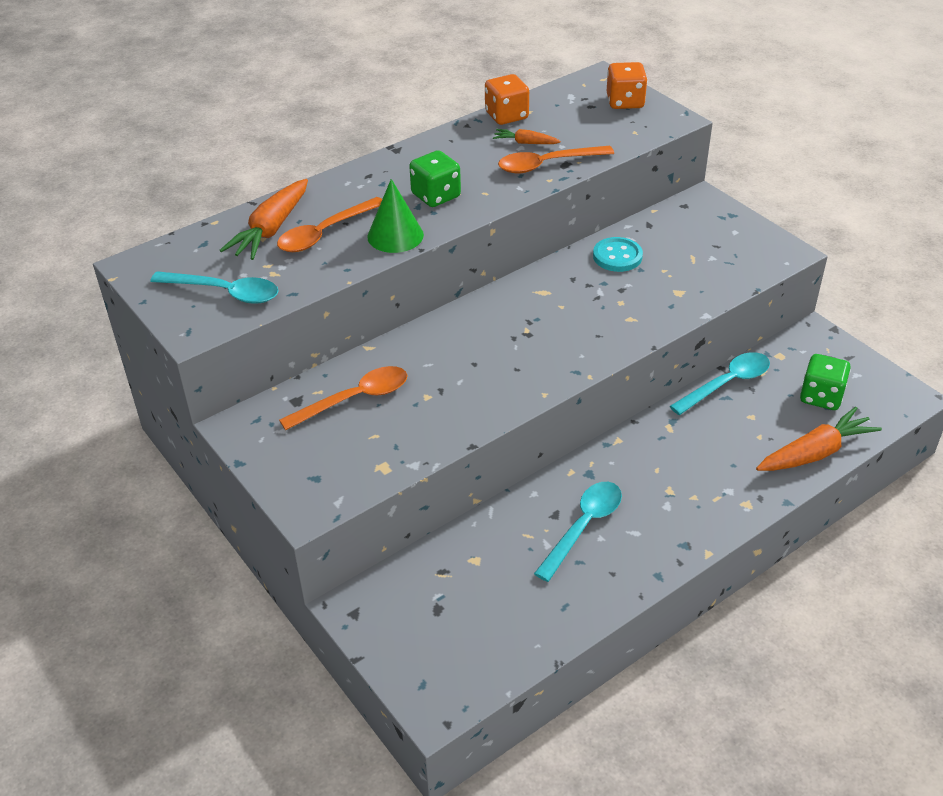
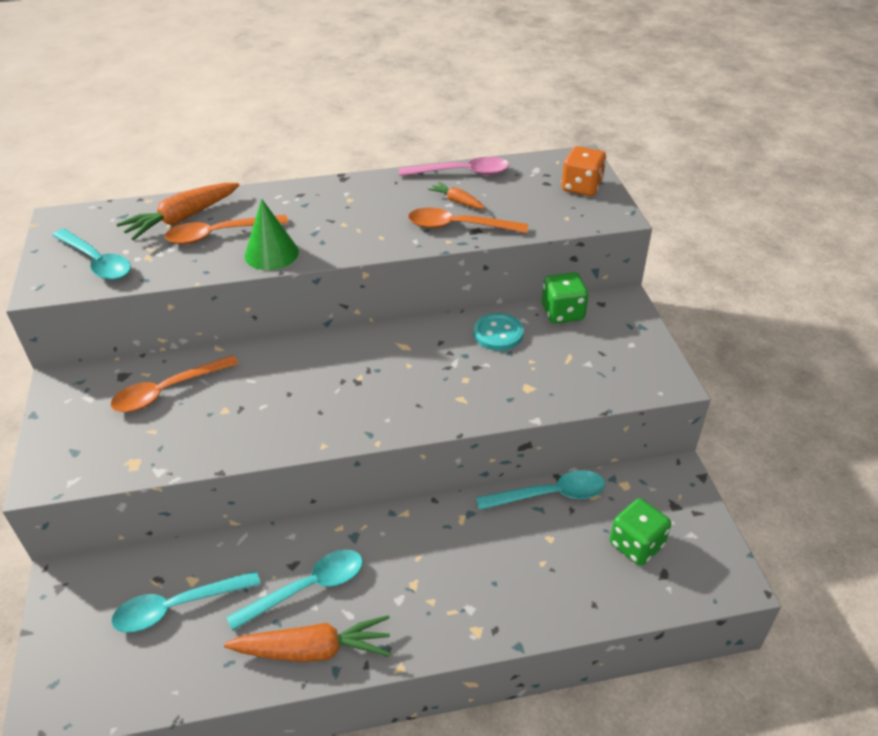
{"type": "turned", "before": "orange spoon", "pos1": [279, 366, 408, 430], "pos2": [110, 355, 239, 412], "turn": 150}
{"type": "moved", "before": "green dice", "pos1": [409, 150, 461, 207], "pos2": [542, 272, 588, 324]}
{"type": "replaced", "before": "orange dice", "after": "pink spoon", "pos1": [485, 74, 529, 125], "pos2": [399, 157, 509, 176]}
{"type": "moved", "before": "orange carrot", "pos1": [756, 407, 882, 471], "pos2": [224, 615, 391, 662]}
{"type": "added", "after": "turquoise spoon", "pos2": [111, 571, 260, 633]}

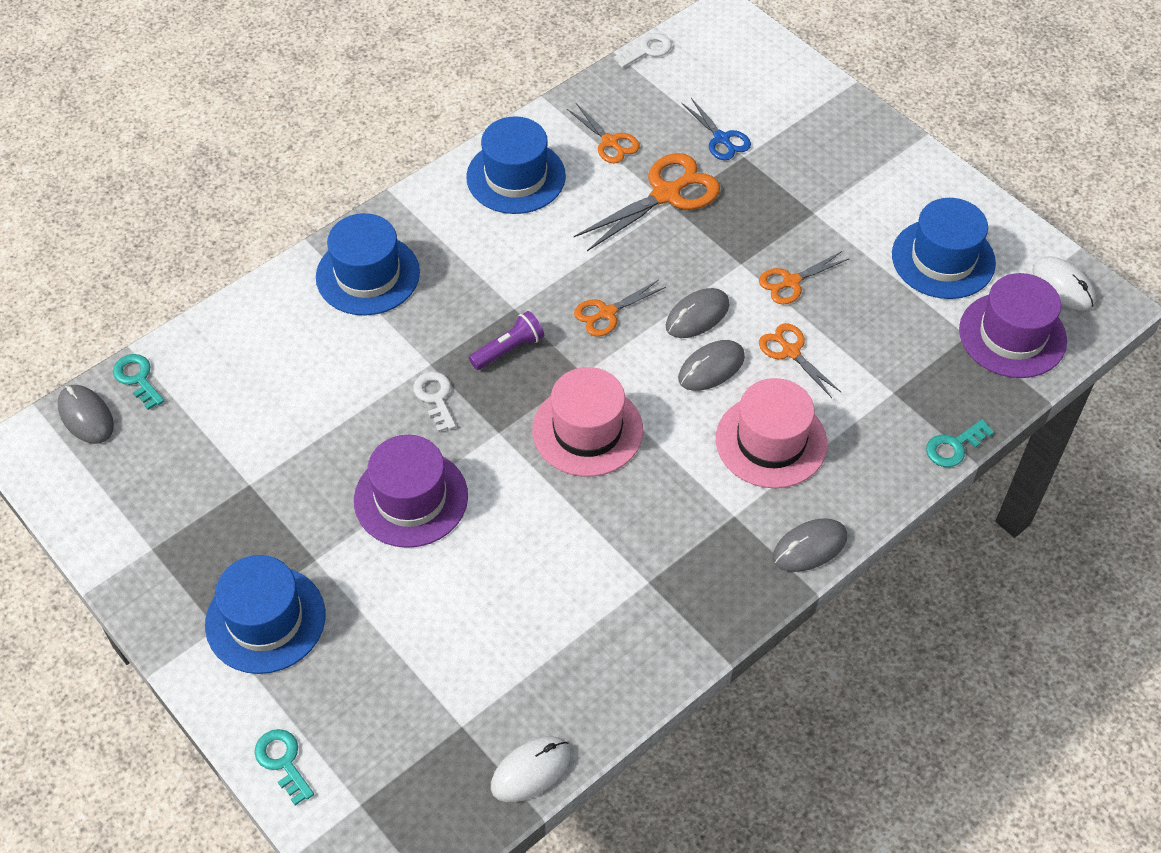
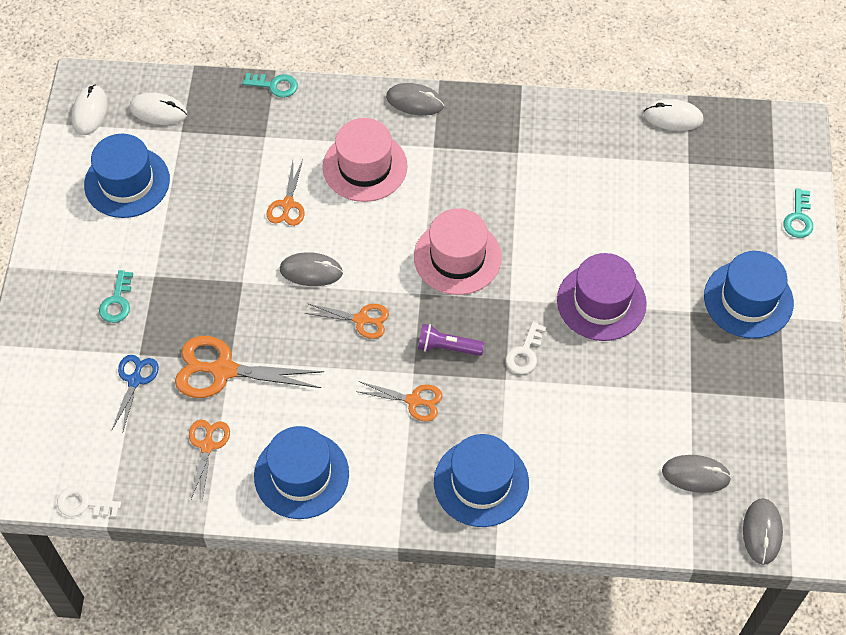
{"type": "moved", "before": "turquoise key", "pos1": [113, 354, 164, 410], "pos2": [99, 270, 133, 323]}
{"type": "moved", "before": "grey mouse", "pos1": [678, 340, 745, 391], "pos2": [662, 455, 731, 493]}
{"type": "moved", "before": "orange scissors", "pos1": [759, 251, 850, 305], "pos2": [356, 382, 443, 422]}
{"type": "replaced", "before": "purple hat", "after": "white mouse", "pos1": [959, 273, 1067, 378], "pos2": [129, 93, 187, 125]}

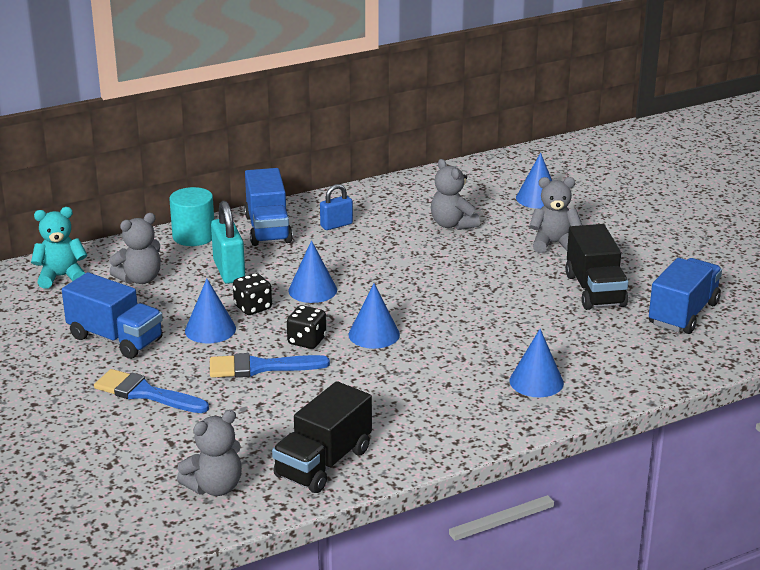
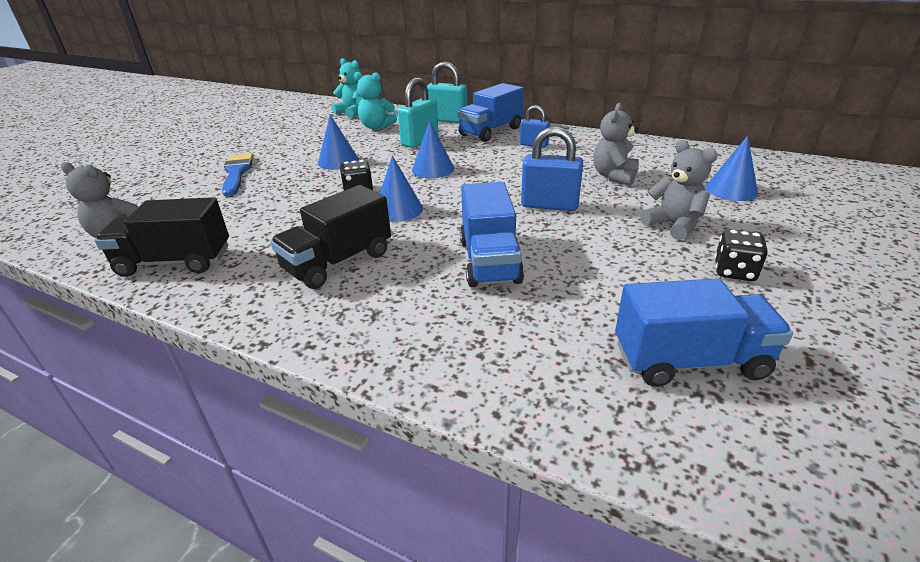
{"type": "moved", "before": "blue truck", "pos1": [62, 272, 163, 359], "pos2": [460, 182, 524, 287]}
{"type": "recoloured", "before": "grey teddy bear", "after": "turquoise teddy bear", "pos1": [109, 213, 161, 284], "pos2": [354, 72, 397, 129]}
{"type": "replaced", "before": "turquoise cylinder", "after": "turquoise padlock", "pos1": [169, 187, 214, 246], "pos2": [427, 62, 467, 123]}
{"type": "removed", "before": "blue brush", "pos1": [210, 353, 330, 378]}
{"type": "moved", "before": "black dice", "pos1": [233, 273, 272, 315], "pos2": [715, 229, 768, 281]}
{"type": "removed", "before": "blue cone", "pos1": [510, 329, 564, 397]}
{"type": "moved", "before": "black truck", "pos1": [565, 224, 628, 310], "pos2": [270, 185, 391, 289]}
{"type": "added", "after": "blue padlock", "pos2": [521, 126, 583, 211]}

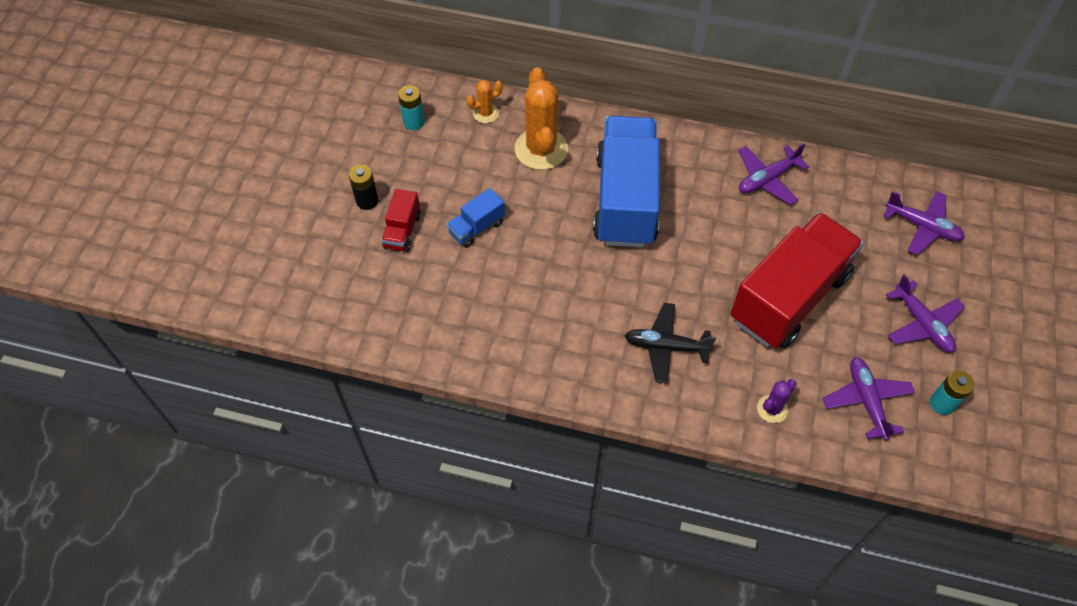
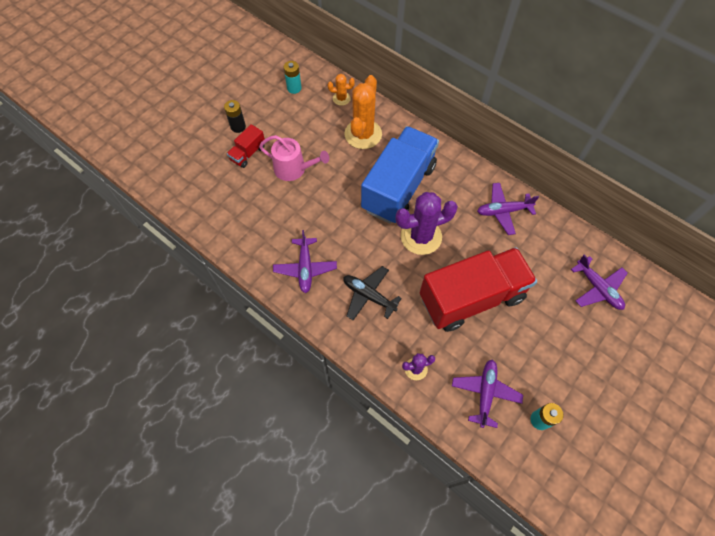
{"type": "replaced", "before": "blue truck", "after": "pink watering can", "pos1": [447, 188, 505, 248], "pos2": [259, 135, 329, 181]}
{"type": "moved", "before": "purple plane", "pos1": [886, 274, 965, 352], "pos2": [273, 230, 337, 293]}
{"type": "added", "after": "purple cactus", "pos2": [396, 192, 458, 255]}

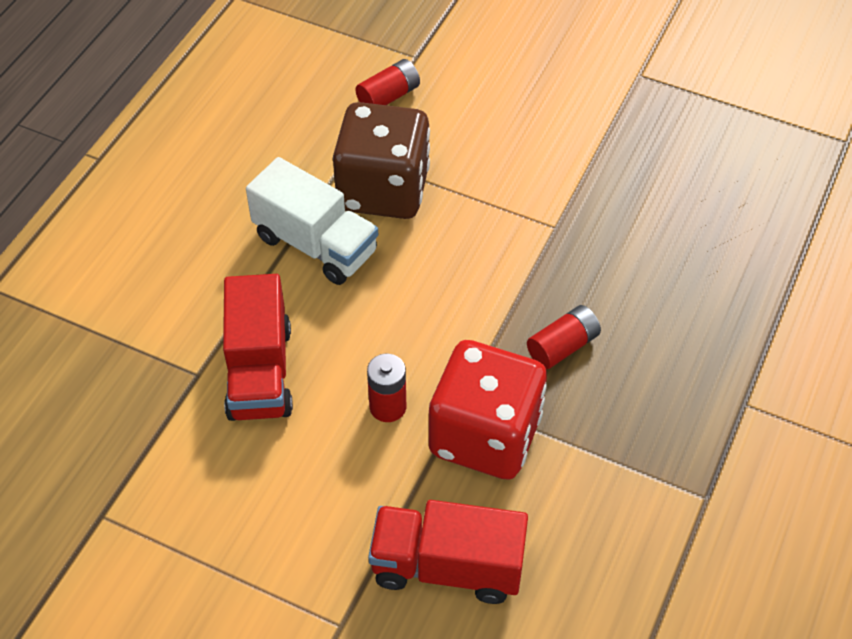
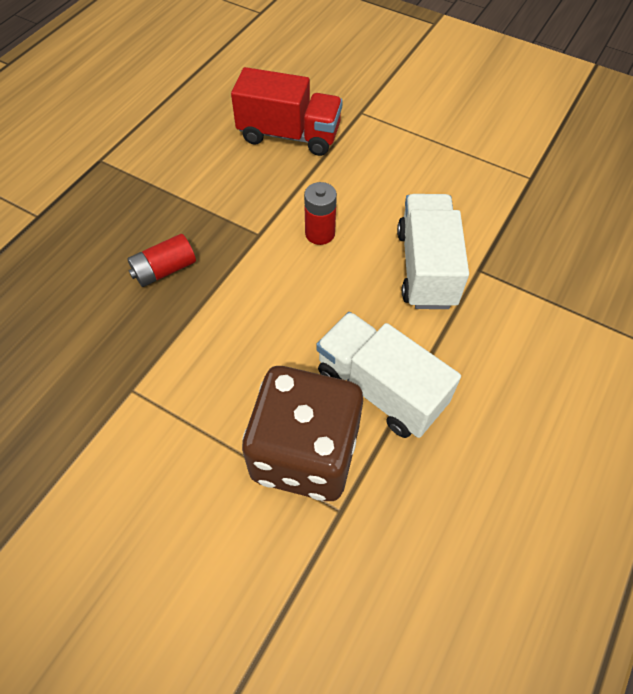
{"type": "recoloured", "before": "red truck", "after": "white truck", "pos1": [223, 274, 293, 421], "pos2": [397, 194, 469, 309]}
{"type": "removed", "before": "red battery", "pos1": [356, 59, 420, 105]}
{"type": "removed", "before": "red dice", "pos1": [429, 340, 547, 480]}

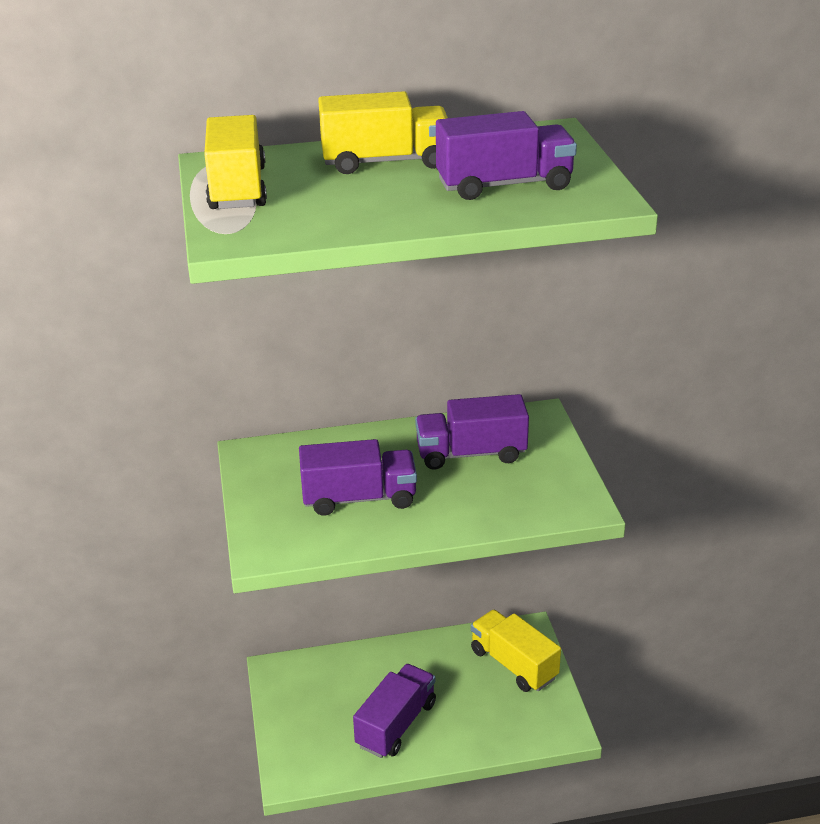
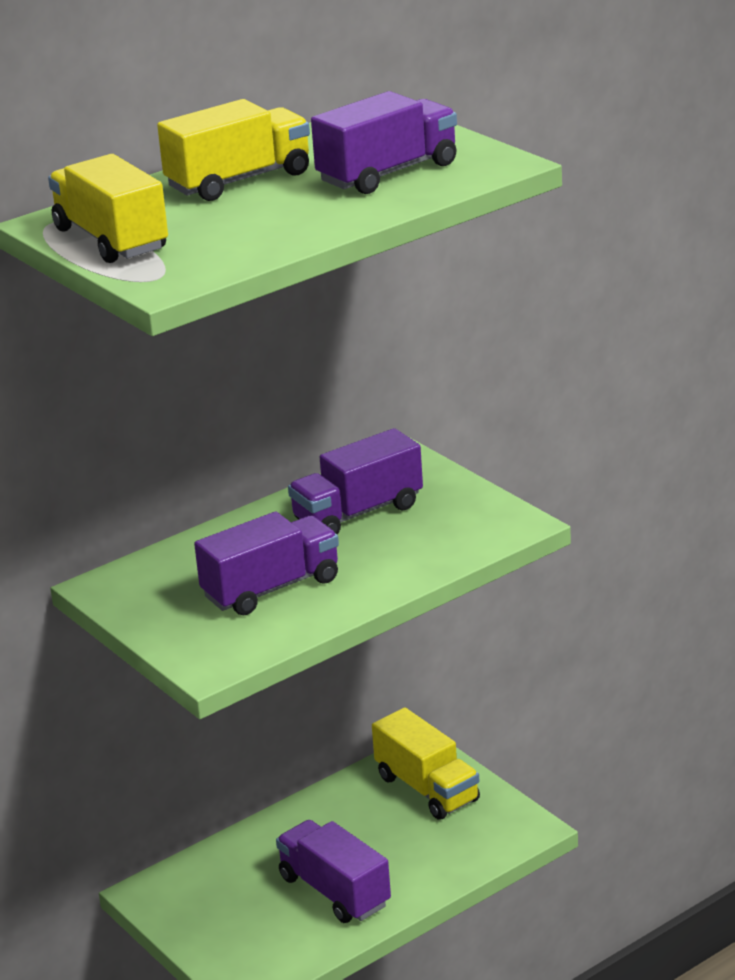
{"type": "turned", "before": "purple truck", "pos1": [353, 664, 436, 758], "pos2": [276, 820, 391, 923], "turn": -45}
{"type": "turned", "before": "yellow truck", "pos1": [471, 610, 561, 692], "pos2": [372, 707, 480, 820], "turn": -150}

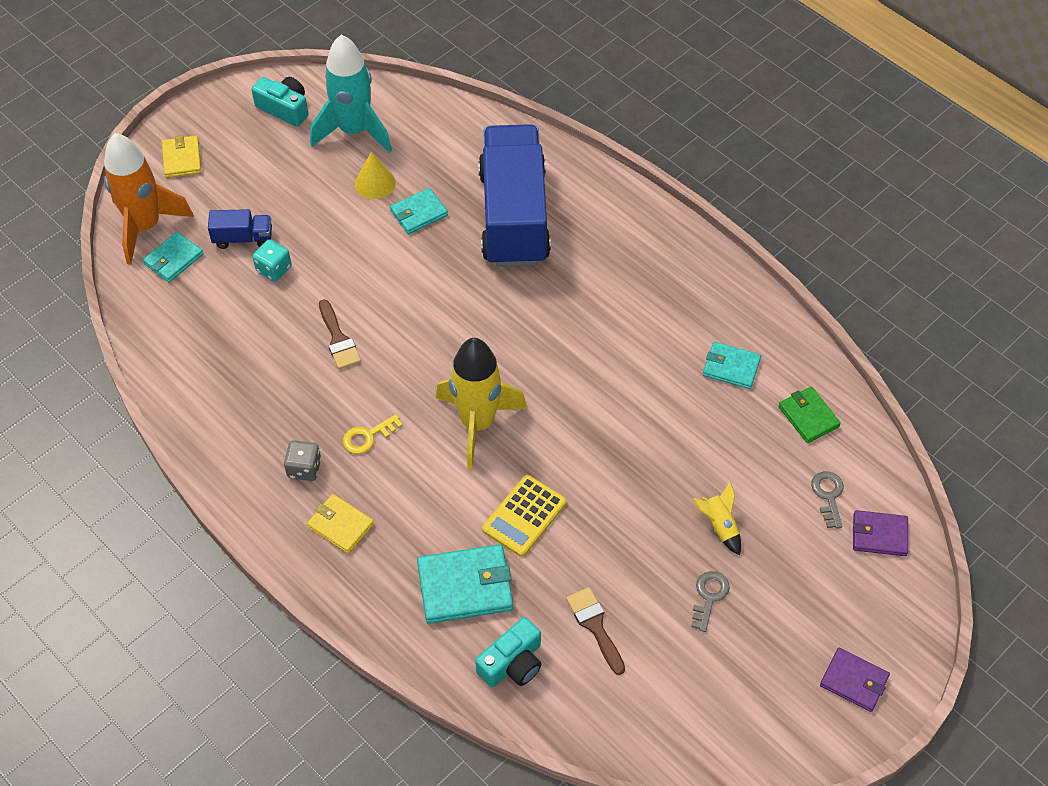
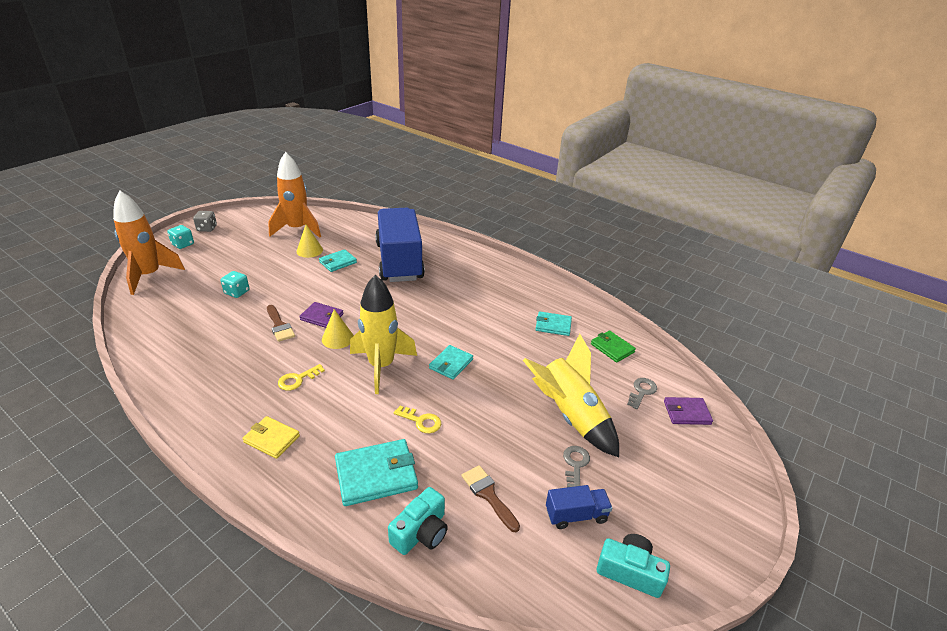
{"type": "moved", "before": "turquoise wallet", "pos1": [143, 232, 203, 282], "pos2": [429, 345, 473, 380]}
{"type": "replaced", "before": "yellow wallet", "after": "turquoise dice", "pos1": [162, 135, 202, 178], "pos2": [167, 225, 194, 249]}
{"type": "moved", "before": "blue truck", "pos1": [208, 209, 272, 249], "pos2": [546, 485, 612, 529]}
{"type": "moved", "before": "turquoise camera", "pos1": [251, 77, 308, 127], "pos2": [596, 534, 670, 598]}
{"type": "moved", "before": "grey dice", "pos1": [284, 440, 321, 481], "pos2": [193, 211, 217, 232]}
{"type": "recoloured", "before": "turquoise rocket", "after": "orange rocket", "pos1": [310, 34, 392, 153], "pos2": [268, 152, 321, 238]}
{"type": "replaced", "before": "yellow calculator", "after": "yellow key", "pos1": [482, 475, 566, 557], "pos2": [394, 406, 441, 433]}
{"type": "resized", "before": "yellow rocket", "pos1": [693, 482, 741, 556], "pos2": [523, 334, 619, 457], "scale": 2.25}
{"type": "turned", "before": "grey key", "pos1": [811, 471, 844, 529], "pos2": [627, 378, 657, 409], "turn": 45}
{"type": "moved", "before": "purple wallet", "pos1": [820, 648, 890, 712], "pos2": [299, 302, 343, 328]}
{"type": "added", "after": "yellow cone", "pos2": [322, 309, 354, 349]}

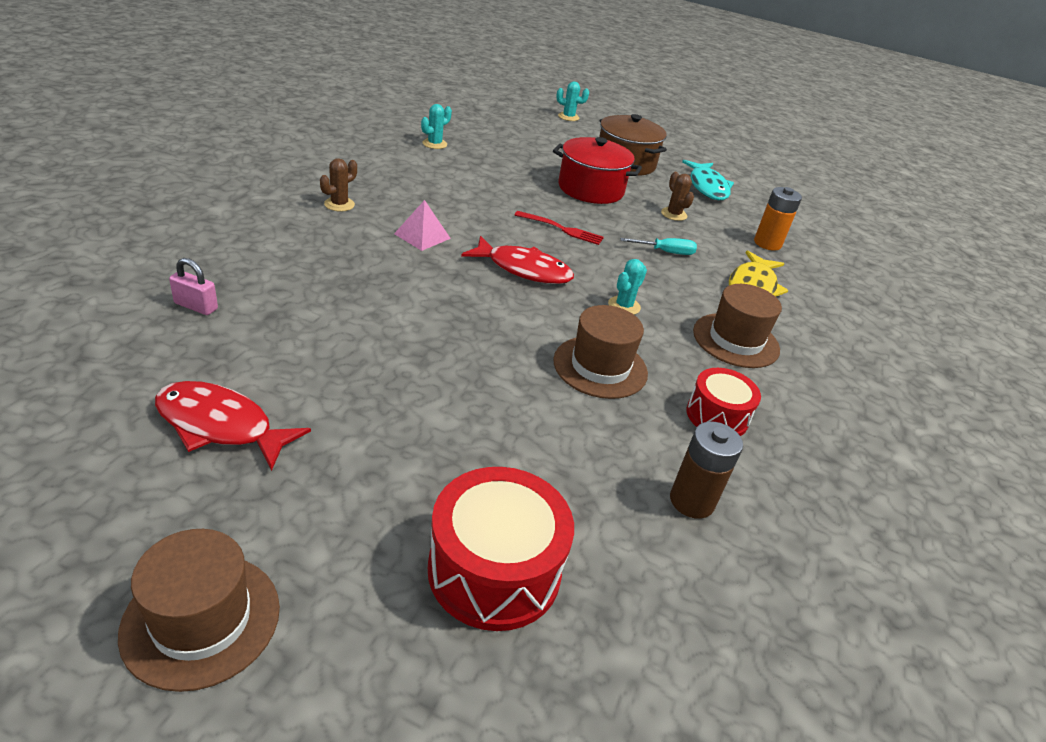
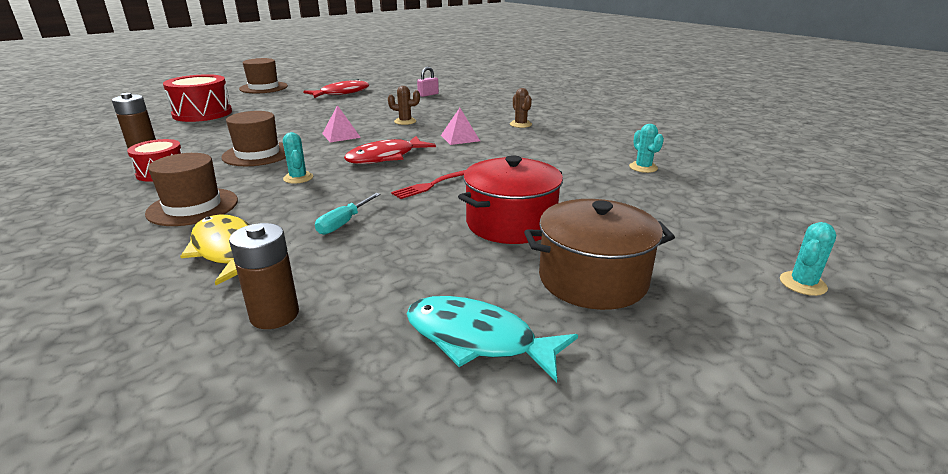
{"type": "moved", "before": "brown cactus", "pos1": [661, 172, 694, 221], "pos2": [388, 86, 420, 125]}
{"type": "recoloured", "before": "orange battery", "after": "brown battery", "pos1": [754, 187, 802, 251], "pos2": [229, 223, 299, 329]}
{"type": "added", "after": "pink pyramid", "pos2": [322, 105, 361, 142]}

